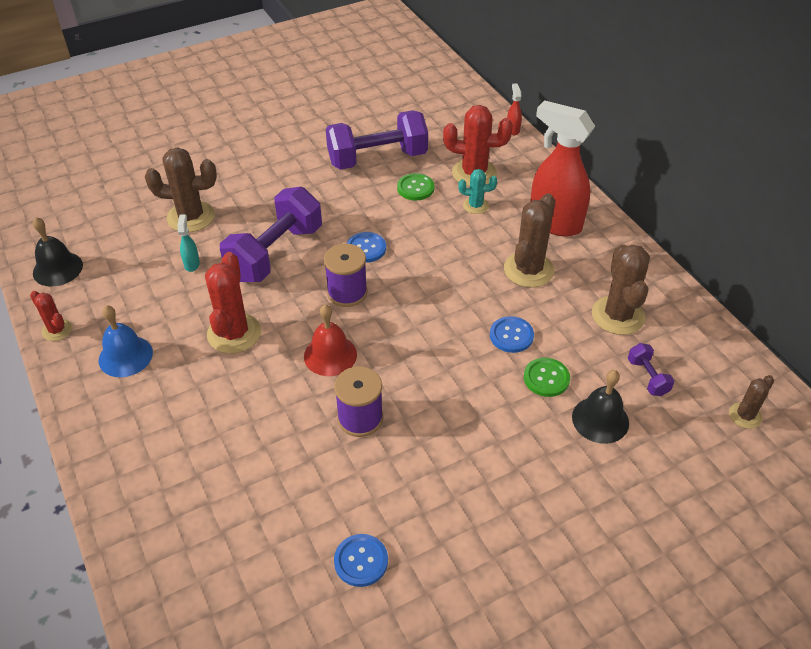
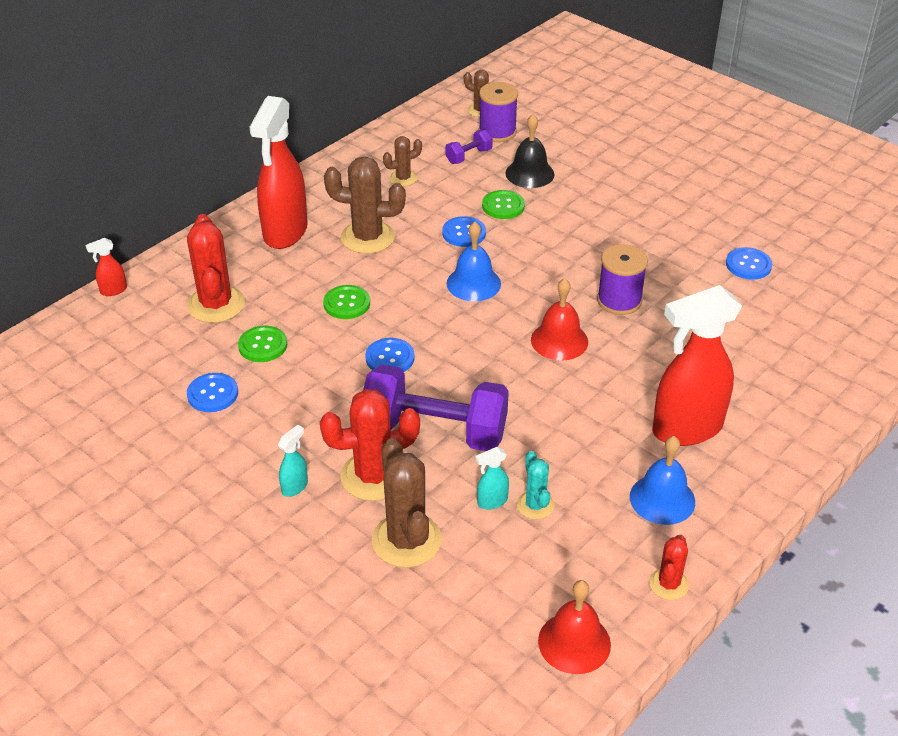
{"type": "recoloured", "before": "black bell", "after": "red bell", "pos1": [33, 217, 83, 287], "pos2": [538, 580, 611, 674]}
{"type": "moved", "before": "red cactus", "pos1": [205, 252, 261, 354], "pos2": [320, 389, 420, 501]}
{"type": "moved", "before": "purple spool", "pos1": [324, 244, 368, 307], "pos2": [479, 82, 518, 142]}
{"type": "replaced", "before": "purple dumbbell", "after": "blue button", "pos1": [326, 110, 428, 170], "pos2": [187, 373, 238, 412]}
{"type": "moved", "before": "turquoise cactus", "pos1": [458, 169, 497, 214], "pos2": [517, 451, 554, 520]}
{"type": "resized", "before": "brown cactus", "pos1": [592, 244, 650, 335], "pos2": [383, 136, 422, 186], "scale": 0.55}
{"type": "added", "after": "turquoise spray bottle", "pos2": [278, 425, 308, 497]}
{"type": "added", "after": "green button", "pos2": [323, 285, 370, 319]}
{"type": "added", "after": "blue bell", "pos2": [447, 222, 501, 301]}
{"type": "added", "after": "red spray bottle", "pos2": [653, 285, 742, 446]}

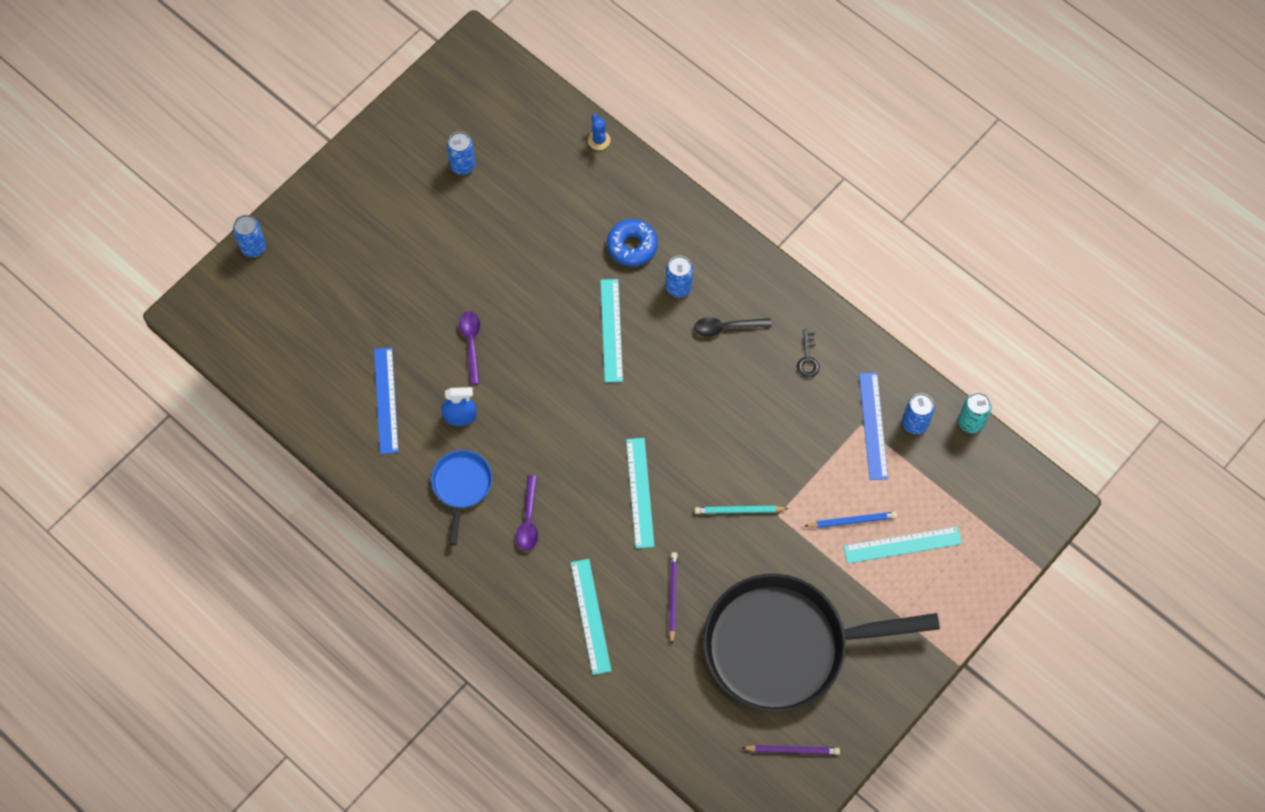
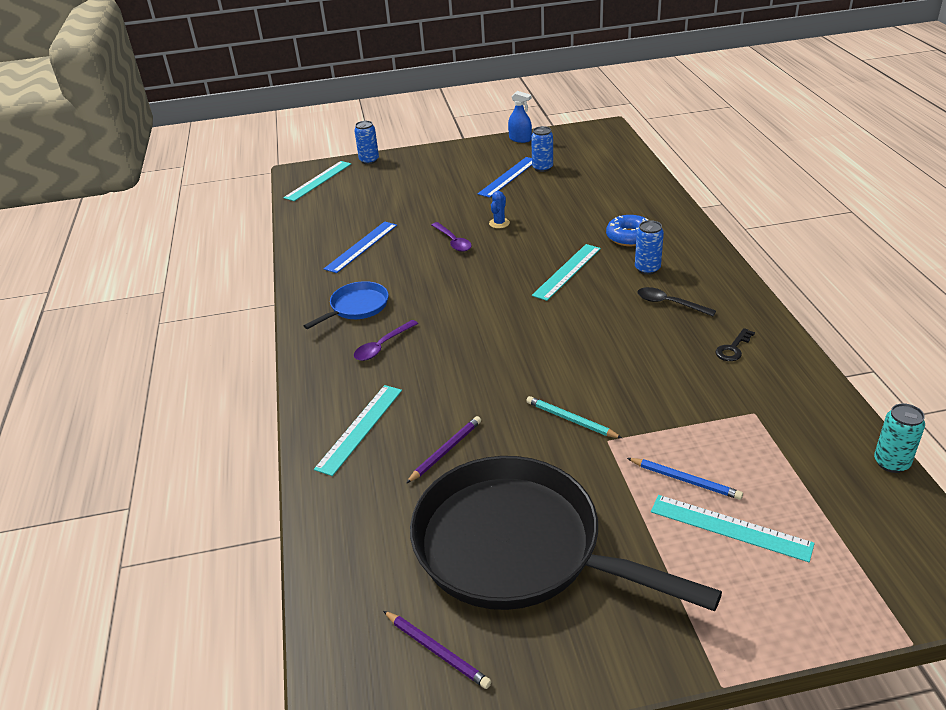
{"type": "moved", "before": "blue spray bottle", "pos1": [441, 387, 477, 426], "pos2": [508, 91, 532, 143]}
{"type": "turned", "before": "purple spoon", "pos1": [459, 311, 480, 385], "pos2": [432, 222, 472, 252], "turn": 120}
{"type": "moved", "before": "blue cactus", "pos1": [588, 114, 611, 150], "pos2": [489, 191, 510, 229]}
{"type": "moved", "before": "turquoise ruler", "pos1": [626, 438, 655, 548], "pos2": [283, 161, 351, 201]}
{"type": "moved", "before": "blue ruler", "pos1": [859, 373, 888, 480], "pos2": [478, 157, 532, 198]}
{"type": "removed", "before": "blue can", "pos1": [902, 393, 935, 434]}

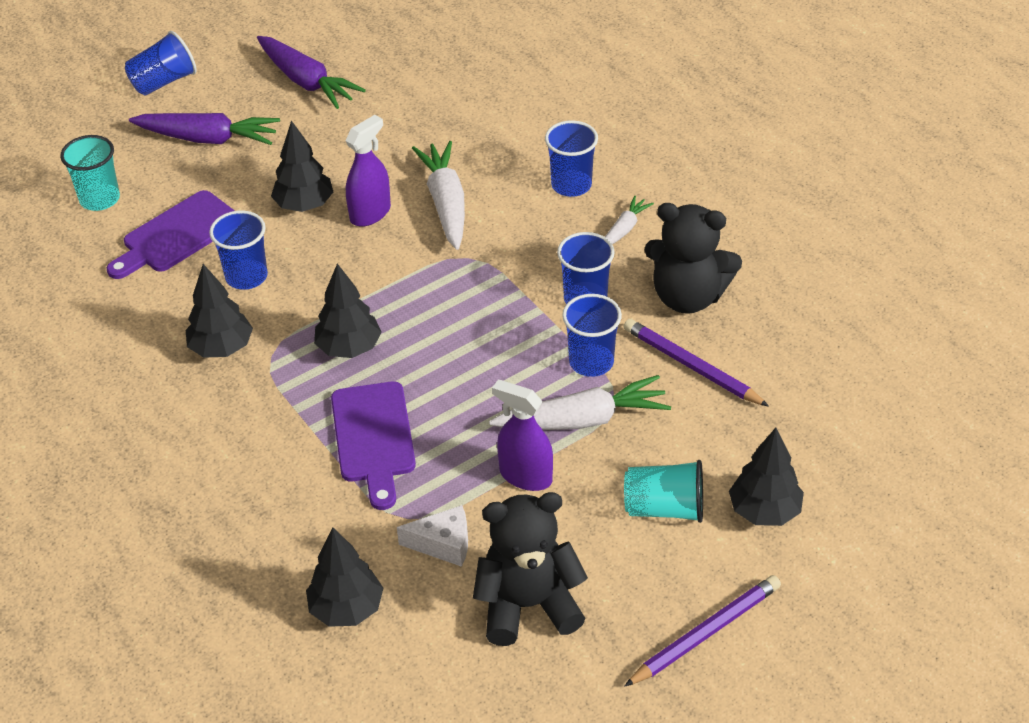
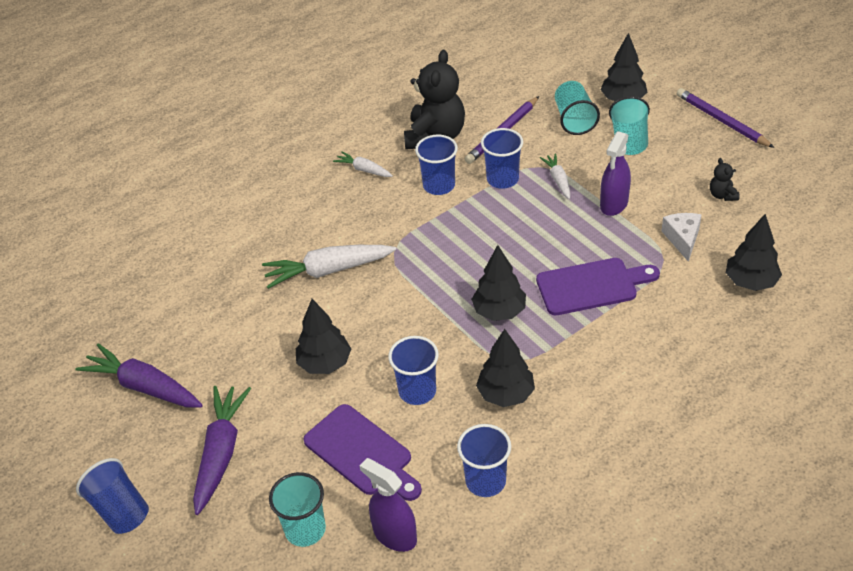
{"type": "turned", "before": "purple carrot", "pos1": [257, 36, 366, 109], "pos2": [75, 343, 203, 407], "turn": -105}
{"type": "moved", "before": "purple spray bottle", "pos1": [345, 115, 391, 227], "pos2": [360, 458, 417, 552]}
{"type": "resized", "before": "black teddy bear", "pos1": [473, 492, 588, 646], "pos2": [710, 158, 740, 201], "scale": 0.43}
{"type": "resized", "before": "white carrot", "pos1": [489, 375, 671, 430], "pos2": [540, 153, 570, 199], "scale": 0.53}
{"type": "moved", "before": "blue cup", "pos1": [545, 120, 598, 197], "pos2": [457, 424, 511, 497]}
{"type": "added", "after": "turquoise cup", "pos2": [555, 81, 600, 135]}

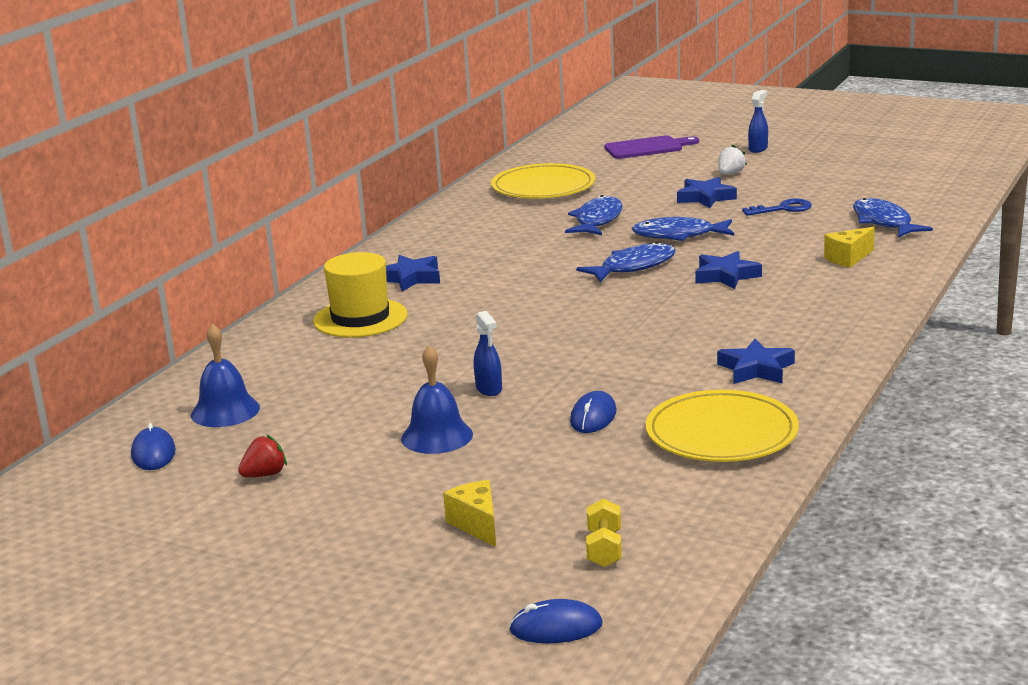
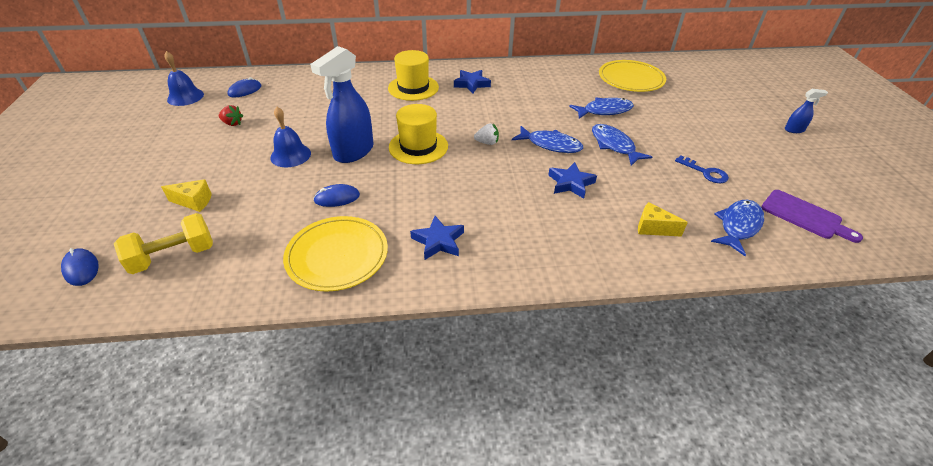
{"type": "moved", "before": "blue bell", "pos1": [191, 324, 260, 427], "pos2": [164, 51, 204, 106]}
{"type": "turned", "before": "yellow cheese", "pos1": [443, 480, 496, 547], "pos2": [161, 179, 212, 212], "turn": 60}
{"type": "resized", "before": "blue spray bottle", "pos1": [474, 311, 502, 396], "pos2": [310, 46, 374, 163], "scale": 2.22}
{"type": "resized", "before": "yellow dumbbell", "pos1": [586, 499, 621, 567], "pos2": [114, 213, 213, 274], "scale": 1.74}
{"type": "moved", "before": "purple cutting board", "pos1": [604, 135, 699, 159], "pos2": [761, 190, 863, 243]}
{"type": "removed", "before": "blue star", "pos1": [677, 177, 737, 208]}
{"type": "moved", "before": "white strawberry", "pos1": [718, 145, 747, 174], "pos2": [474, 123, 499, 145]}
{"type": "added", "after": "yellow hat", "pos2": [389, 104, 448, 164]}

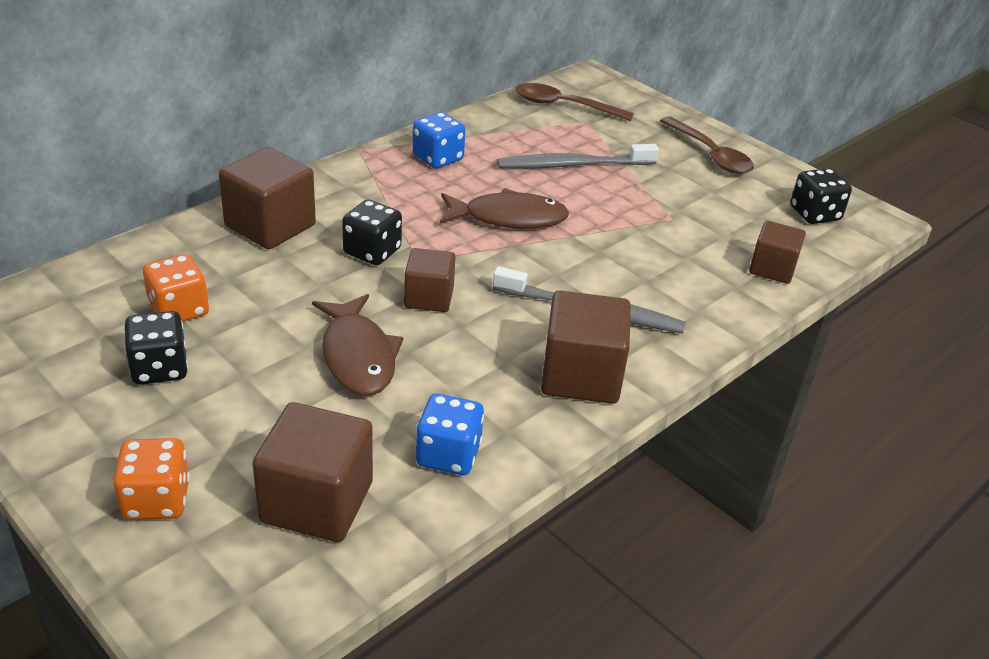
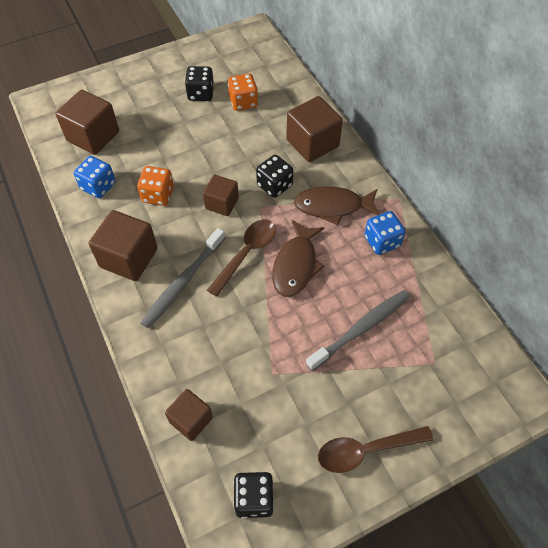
{"type": "moved", "before": "orange dice", "pos1": [113, 438, 190, 520], "pos2": [137, 166, 174, 206]}
{"type": "moved", "before": "brown fish", "pos1": [312, 294, 404, 396], "pos2": [294, 186, 380, 225]}
{"type": "turned", "before": "grey toothbrush", "pos1": [497, 144, 659, 169], "pos2": [306, 290, 410, 371], "turn": 45}
{"type": "moved", "before": "brown spoon", "pos1": [515, 83, 634, 121], "pos2": [207, 219, 276, 297]}

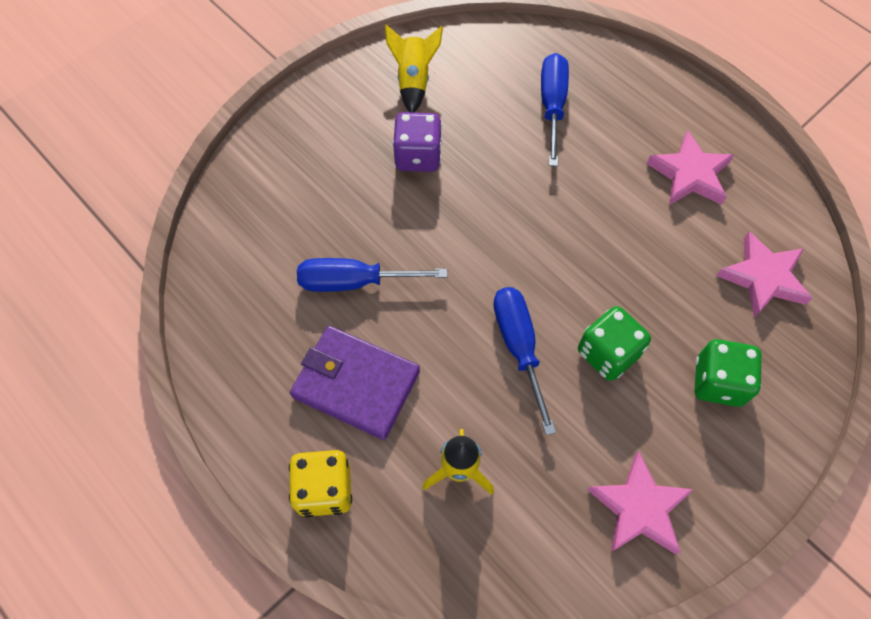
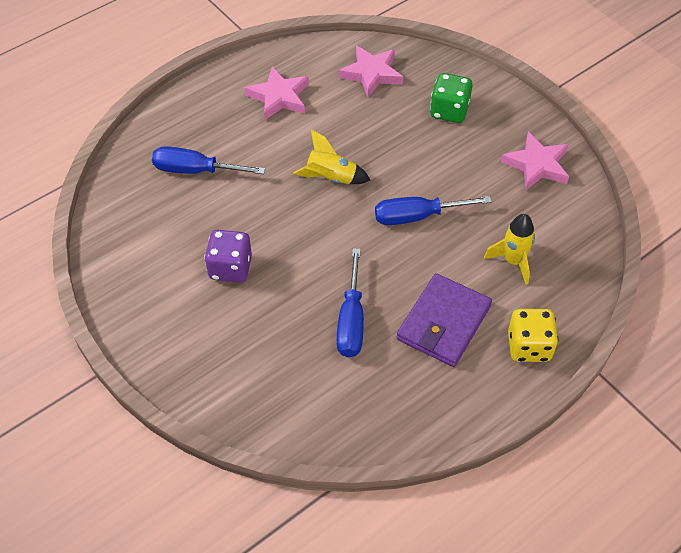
{"type": "moved", "before": "yellow rocket", "pos1": [385, 25, 443, 113], "pos2": [293, 130, 371, 184]}
{"type": "removed", "before": "green dice", "pos1": [578, 306, 651, 381]}

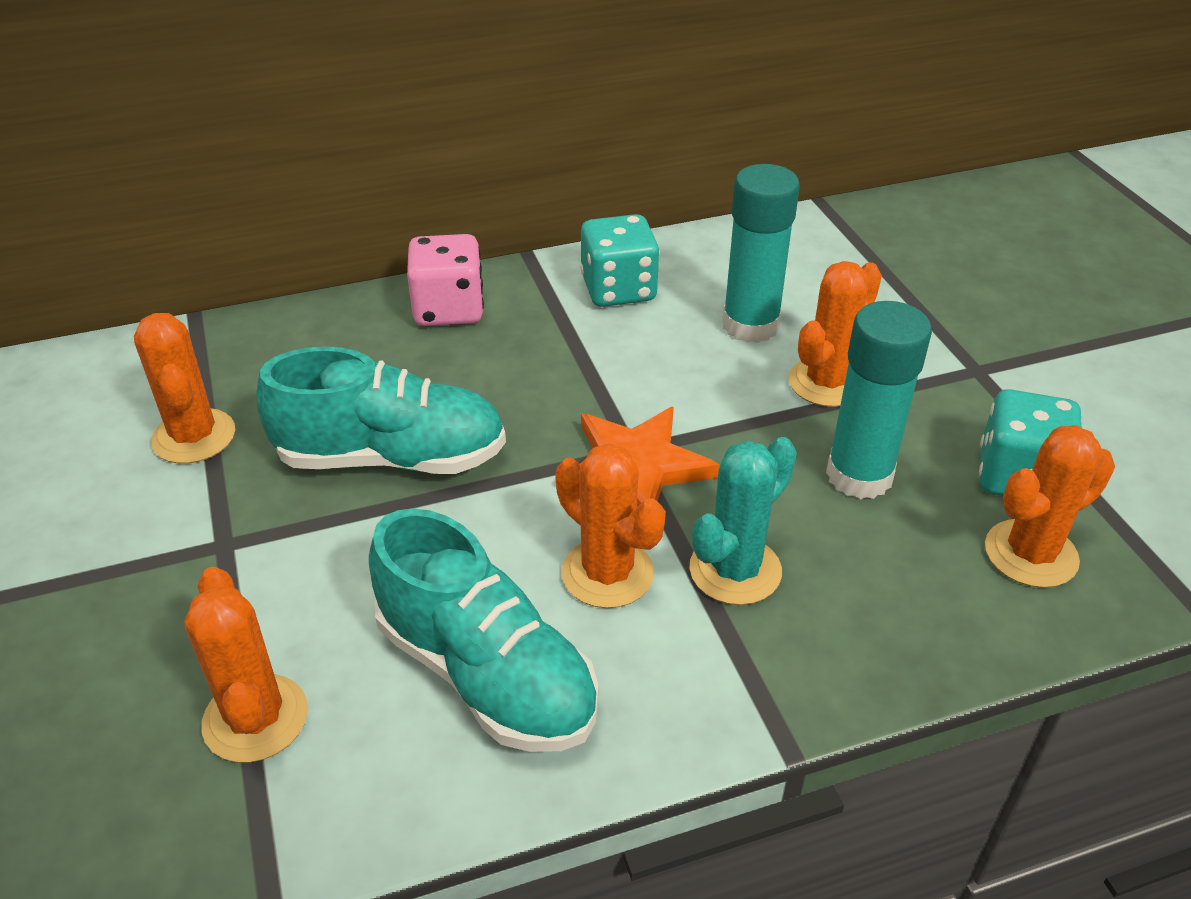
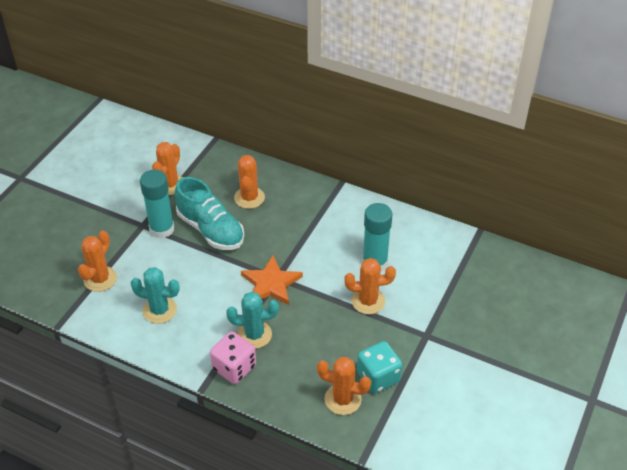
{"type": "replaced", "before": "turquoise shoe", "after": "turquoise cactus", "pos1": [369, 508, 598, 752], "pos2": [131, 267, 180, 324]}
{"type": "moved", "before": "pink dice", "pos1": [407, 234, 484, 326], "pos2": [210, 331, 256, 384]}
{"type": "moved", "before": "orange cactus", "pos1": [555, 443, 666, 608], "pos2": [234, 155, 265, 209]}
{"type": "removed", "before": "turquoise dice", "pos1": [580, 214, 660, 307]}
{"type": "moved", "before": "turquoise glue stick", "pos1": [826, 301, 932, 499], "pos2": [140, 170, 174, 238]}

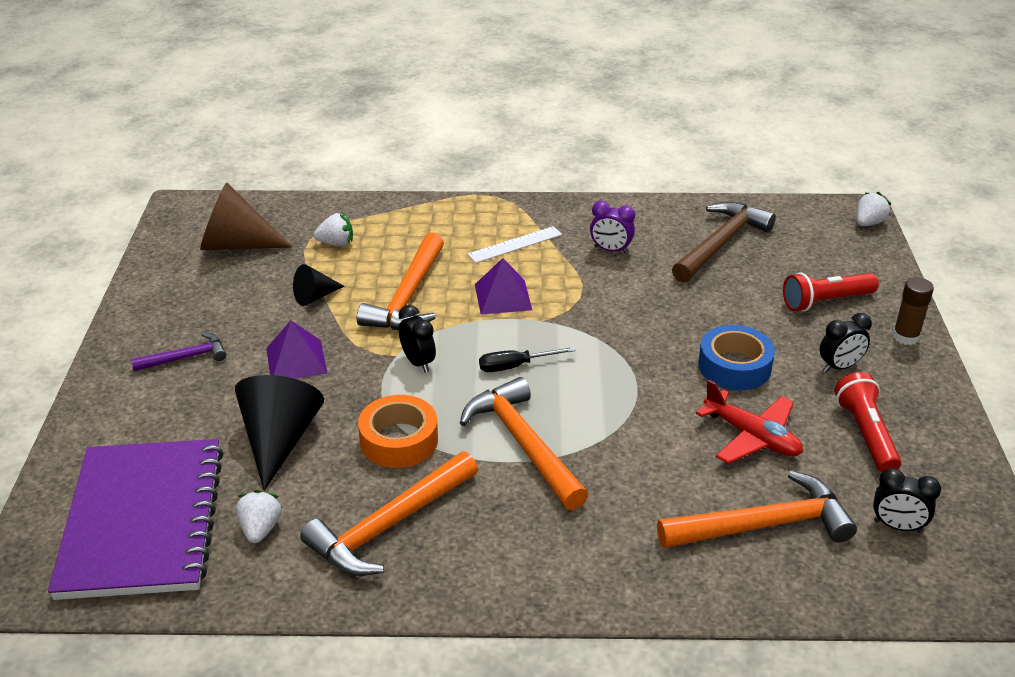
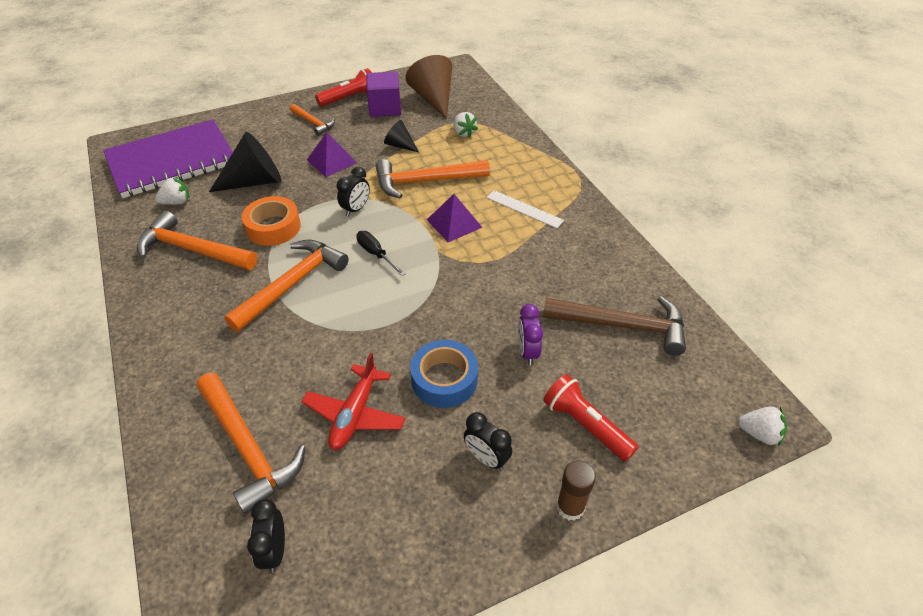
{"type": "recoloured", "before": "purple hammer", "after": "orange hammer", "pos1": [131, 333, 226, 371], "pos2": [290, 104, 335, 136]}
{"type": "moved", "before": "purple clock", "pos1": [590, 201, 635, 254], "pos2": [518, 304, 543, 365]}
{"type": "moved", "before": "red flashlight", "pos1": [834, 372, 901, 472], "pos2": [315, 68, 372, 107]}
{"type": "added", "after": "purple cube", "pos2": [366, 71, 401, 117]}

